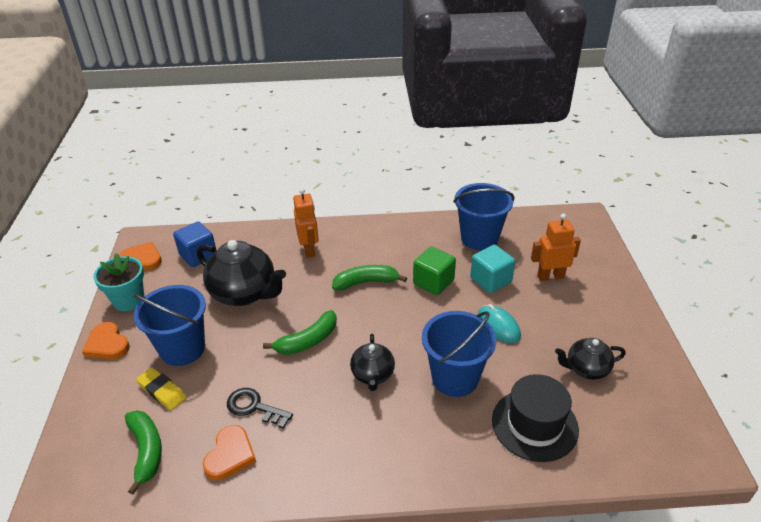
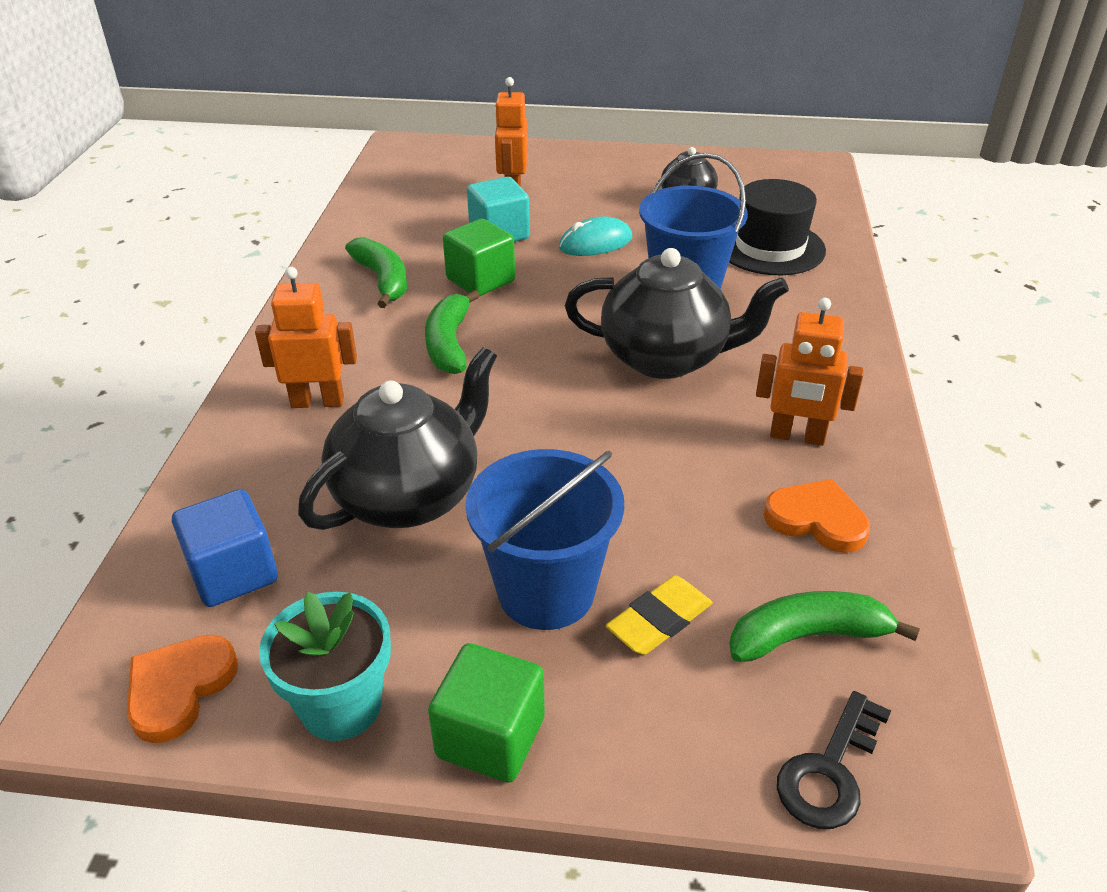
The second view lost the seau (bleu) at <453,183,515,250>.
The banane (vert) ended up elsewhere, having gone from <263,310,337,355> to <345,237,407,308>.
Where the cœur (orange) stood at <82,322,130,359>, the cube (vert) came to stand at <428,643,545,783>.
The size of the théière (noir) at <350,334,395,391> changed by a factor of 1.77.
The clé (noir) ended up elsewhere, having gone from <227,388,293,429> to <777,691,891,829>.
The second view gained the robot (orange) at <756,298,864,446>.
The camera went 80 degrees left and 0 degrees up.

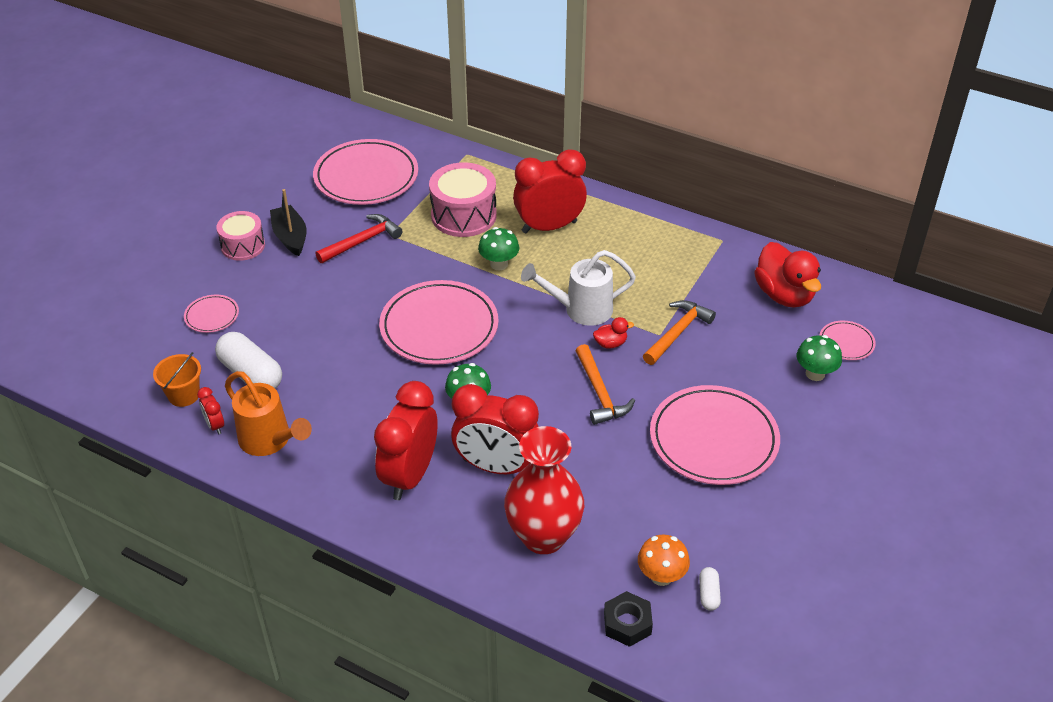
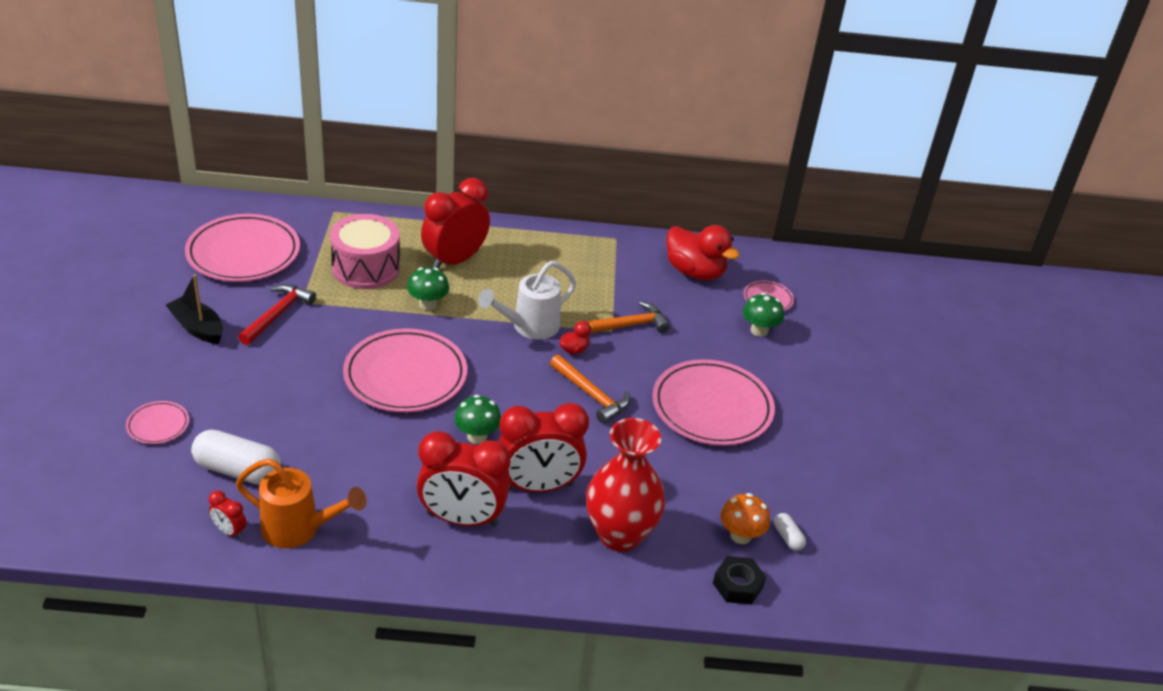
The second view lost the tambour (rose) at <216,211,265,261>.
The marteau (orange) at <643,300,716,365> ended up facing another way, 60 degrees clockwise from before.
The second view lost the seau (orange) at <153,352,201,407>.
The réveil (rouge) at <374,381,437,500> ended up facing another way, 75 degrees counterclockwise from before.
The camera went 30 degrees left and 5 degrees down.

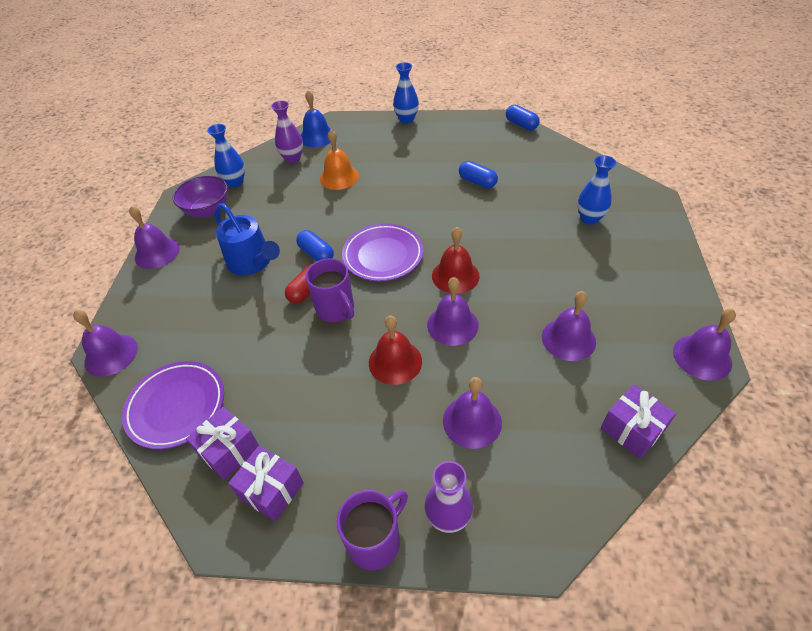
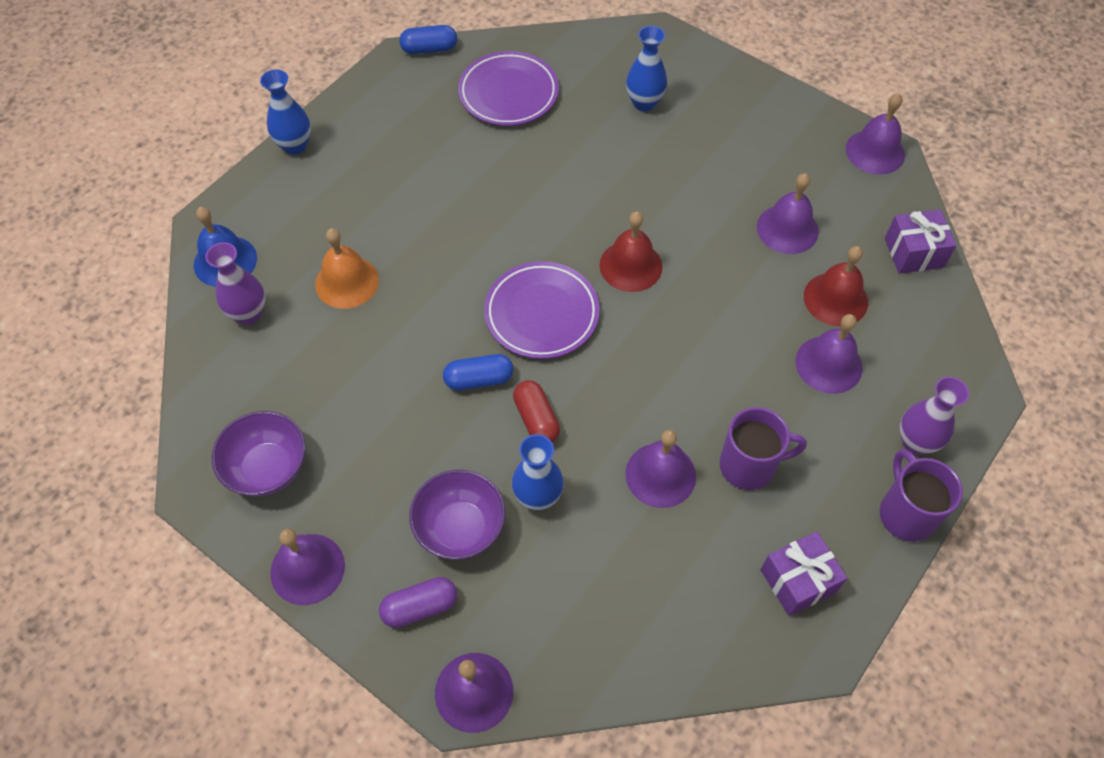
The vase (bleu) ended up elsewhere, having gone from <207,124,245,188> to <512,434,564,510>.
The second view lost the gélule (bleu) at <459,161,498,188>.
The second view lost the arrosoir (bleu) at <215,203,280,275>.
The tasse (violet) ended up elsewhere, having gone from <306,258,354,322> to <720,407,807,490>.
The cloche (violet) ended up elsewhere, having gone from <427,277,479,346> to <625,430,696,508>.
The cloche (rouge) ended up elsewhere, having gone from <369,316,422,385> to <804,246,868,326>.
The assiette (violet) ended up elsewhere, having gone from <122,361,224,449> to <458,51,559,126>.
The second view lost the cadeau (violet) at <186,407,259,480>.
The second view gained the bol (violet) at <409,470,506,560>.
The second view gained the gélule (violet) at <379,577,457,628>.
The camera went 60 degrees left and 10 degrees up.

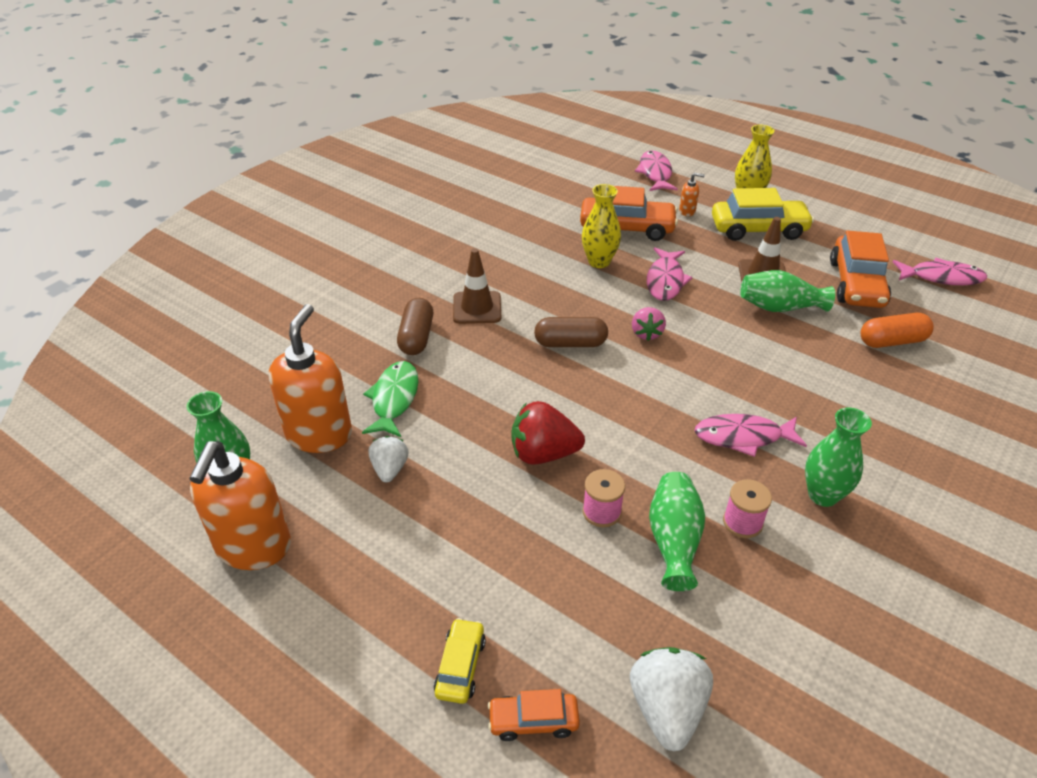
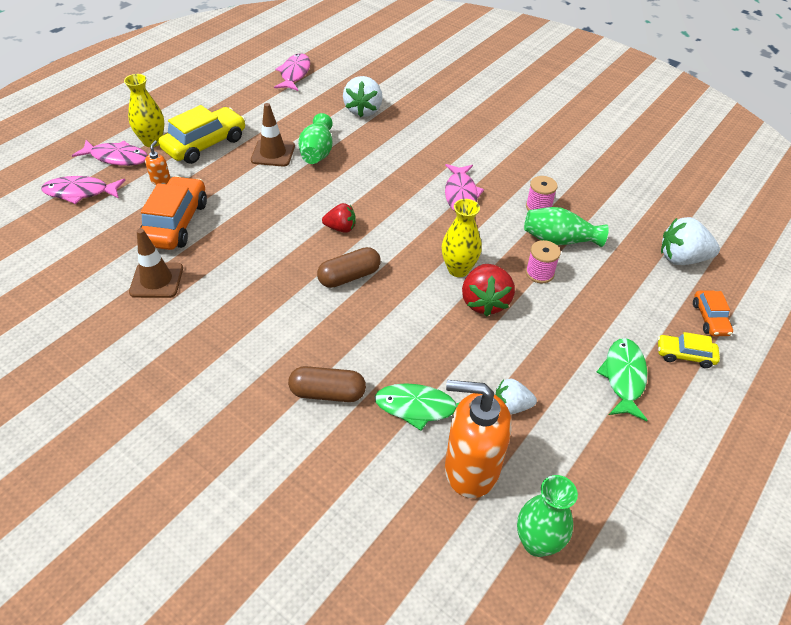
The vase (jaune) ended up elsewhere, having gone from <582,184,621,268> to <442,199,482,277>.
The voiture (jaune) at <712,188,814,241> ended up facing another way, 45 degrees clockwise from before.
The second view lost the voiture (orange) at <830,231,891,308>.
The poisson (rose) ended up elsewhere, having gone from <647,247,693,301> to <72,140,148,166>.
The cône de chantier (marron) ended up elsewhere, having gone from <453,248,501,324> to <129,228,183,298>.
What was the fraise (rose) at <632,307,666,341> turned into the fraise (rouge) at <322,203,356,233>.
Where the gélule (orange) stood at <861,313,934,348>, the fraise (blanc) came to stand at <343,76,383,117>.
The gélule (marron) at <534,317,608,347> ended up facing another way, 60 degrees clockwise from before.
The second view lost the vase (vert) at <805,408,872,507>.
The second view lost the distributeur de savon (orange) at <189,441,291,570>.
The second view gained the poisson (vert) at <597,338,647,421>.
The camera went 90 degrees left and 5 degrees up.

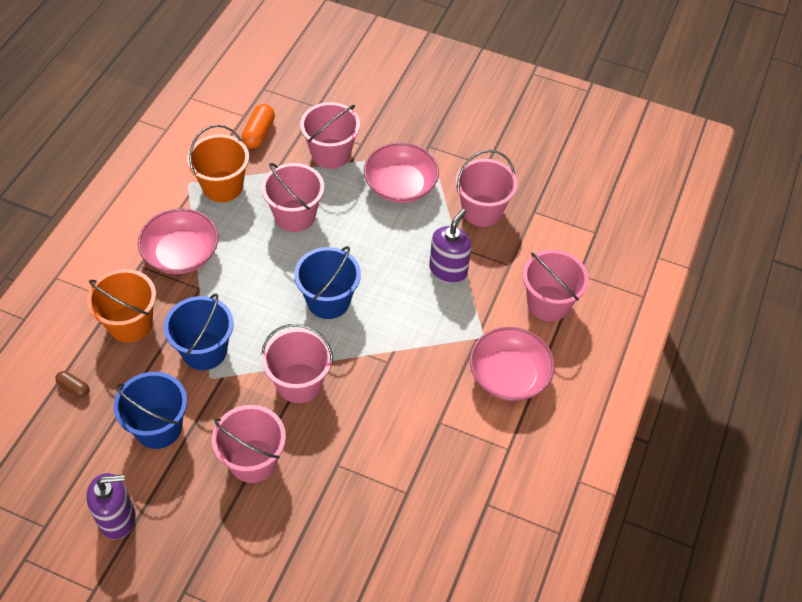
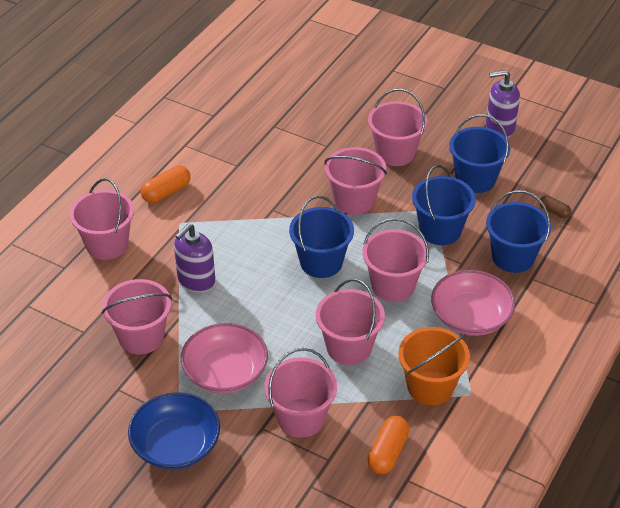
What was the seau (orange) at <87,269,156,343> turned into the seau (bleu) at <486,190,551,273>.
Where the bol (rose) stood at <470,327,555,401>, the gélule (orange) came to stand at <140,166,191,203>.
The second view gained the seau (rose) at <362,218,429,302>.
The second view gained the bol (bleu) at <128,392,220,470>.
The camera went 170 degrees left and 10 degrees down.

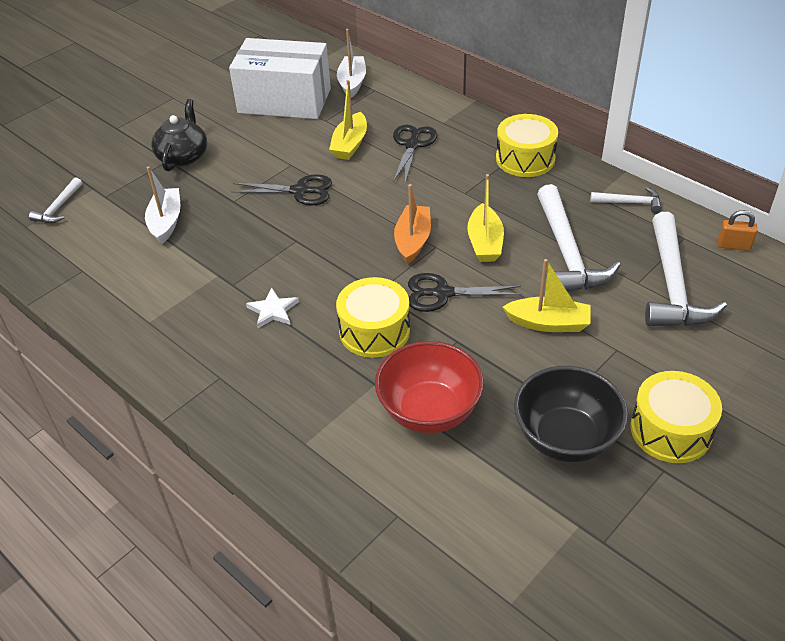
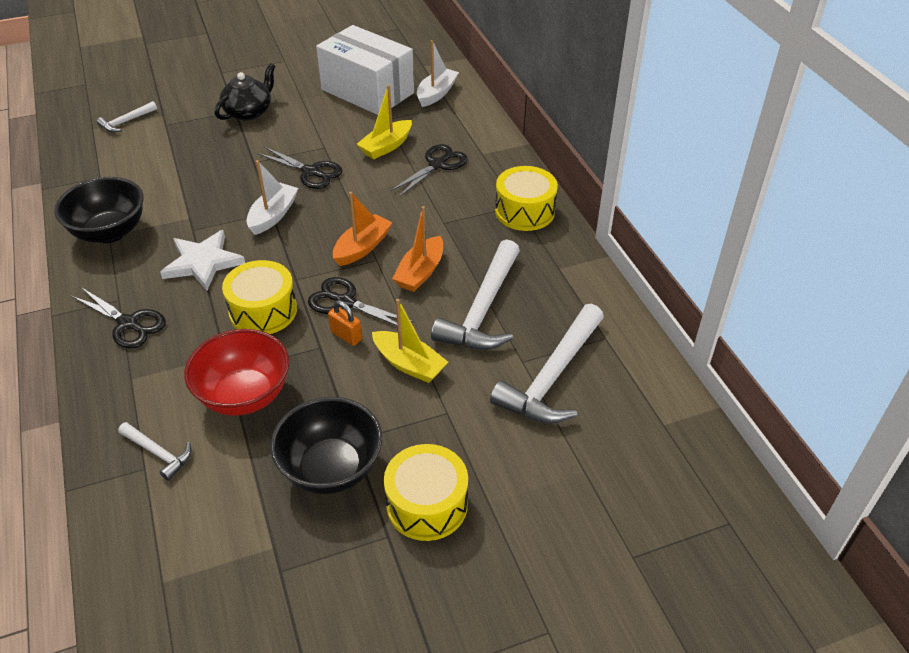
The bateau (blanc) ended up elsewhere, having gone from <145,166,180,244> to <247,160,298,235>.
What was the bateau (jaune) at <467,174,504,262> turned into the bateau (orange) at <392,206,443,292>.
The marteau (blanc) ended up elsewhere, having gone from <590,187,662,213> to <118,422,192,481>.
The cadenas (orange) ended up elsewhere, having gone from <718,210,757,251> to <328,300,362,346>.
The size of the étoile (blanc) at <246,288,299,329> changed by a factor of 1.68.
The second view gained the bol (noir) at <54,177,144,243>.
The second view gained the ciseaux (noir) at <71,287,166,349>.
The camera went 25 degrees right and 0 degrees up.

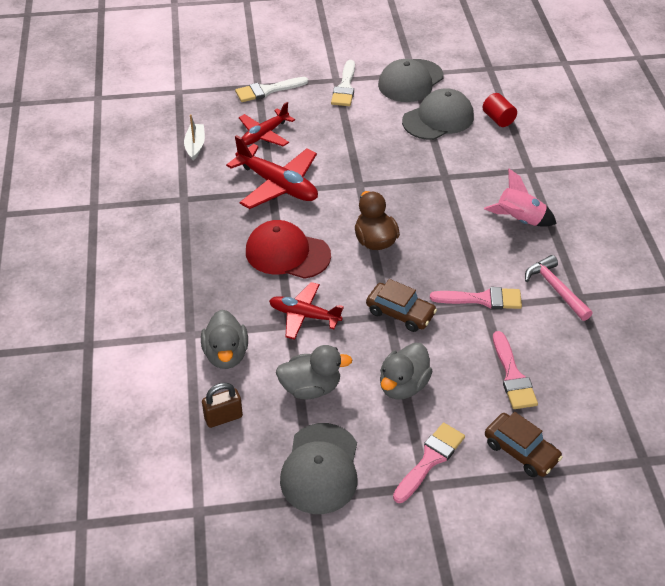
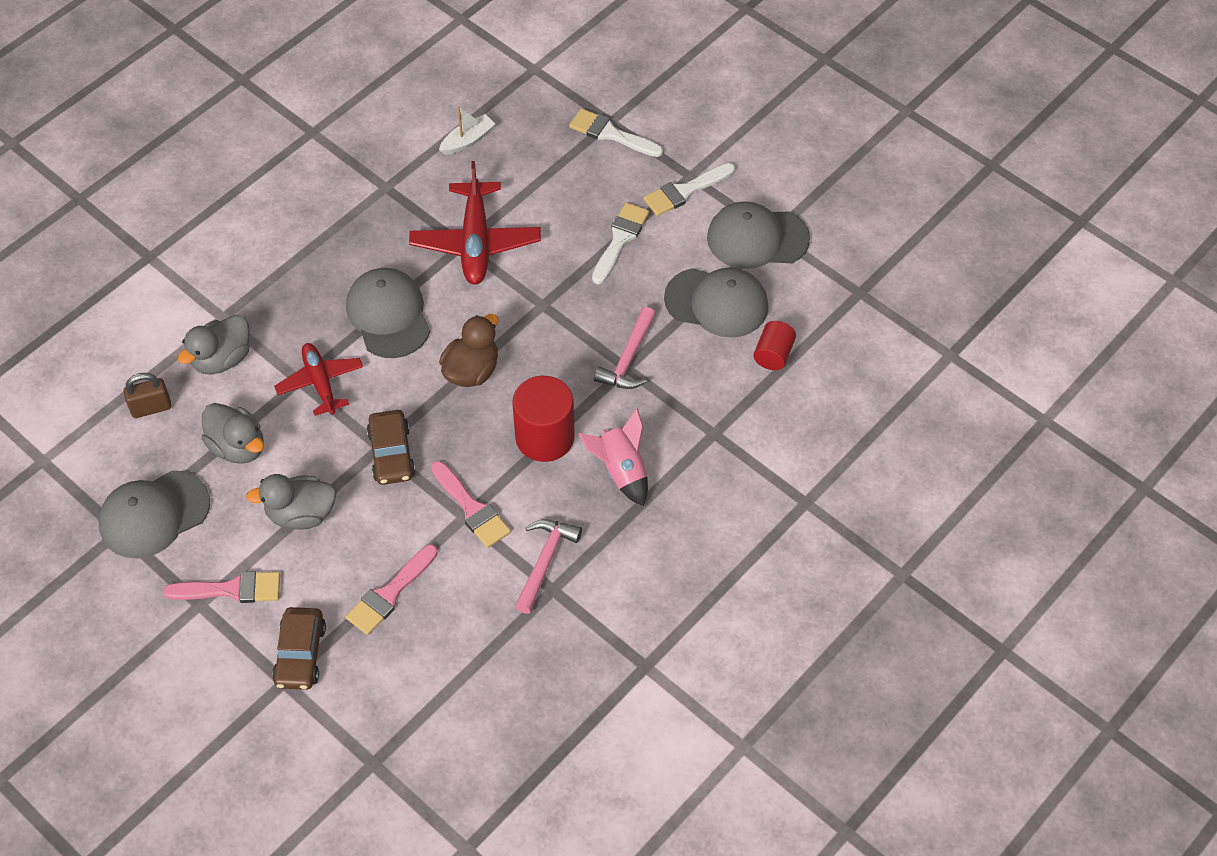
The second view lost the avion (rouge) at <239,102,295,147>.
What was the casquette (rouge) at <246,220,331,279> turned into the casquette (gris) at <346,268,430,358>.
The cadenas (marron) at <202,383,243,428> ended up facing another way, 45 degrees counterclockwise from before.
The second view gained the pinceau (blanc) at <592,202,650,284>.
The second view gained the marteau (rose) at <594,307,656,389>.
The second view gained the cylindre (rouge) at <512,376,575,462>.
The camera went 50 degrees right and 10 degrees up.

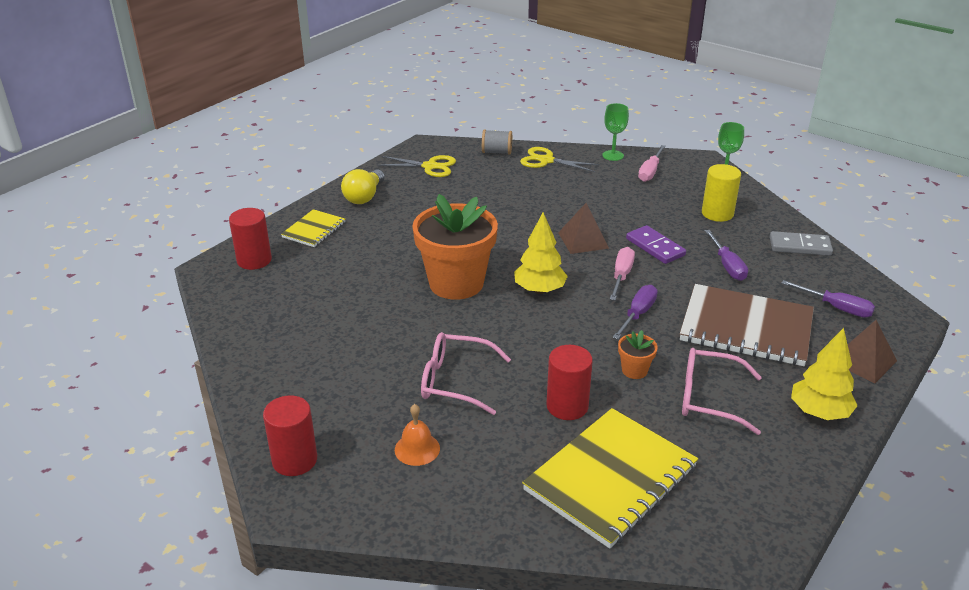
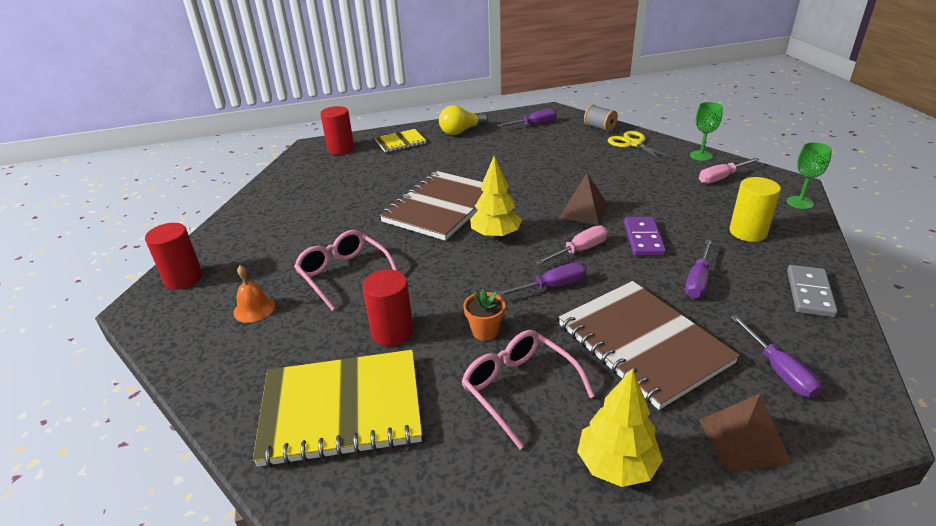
Where the ciseaux (jaune) stood at <377,155,456,177>, the tournevis (violet) came to stand at <497,109,557,127>.
Where the pot de fleurs (orange) stood at <412,194,498,300>, the carnet (marron) came to stand at <380,171,484,241>.
The domino (gris) at <770,231,833,256> ended up facing another way, 60 degrees clockwise from before.
The camera went 40 degrees right and 0 degrees up.

